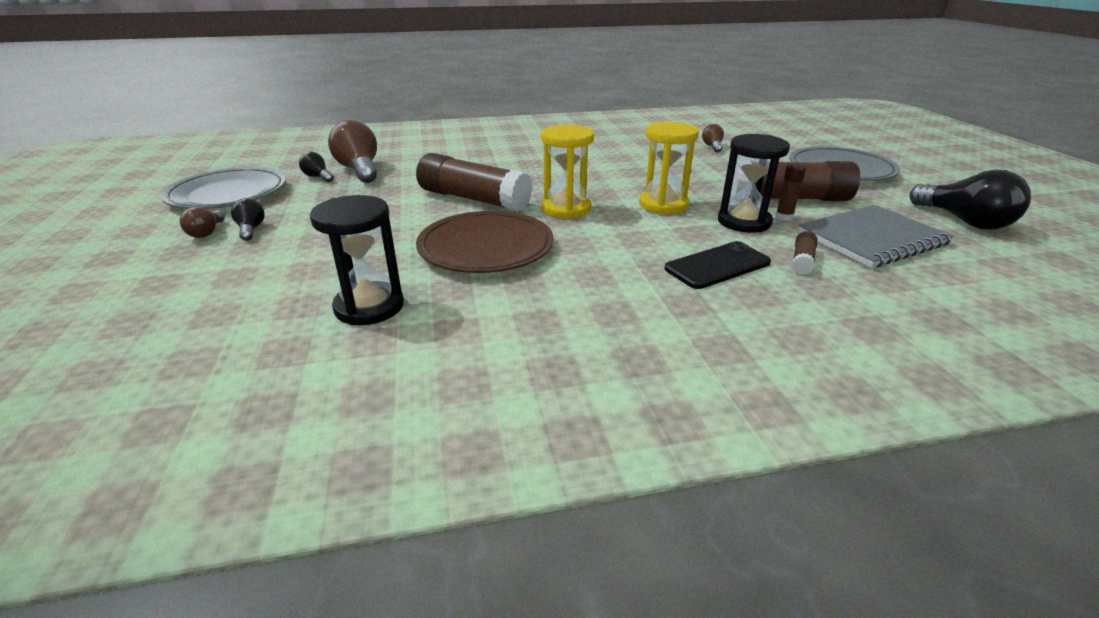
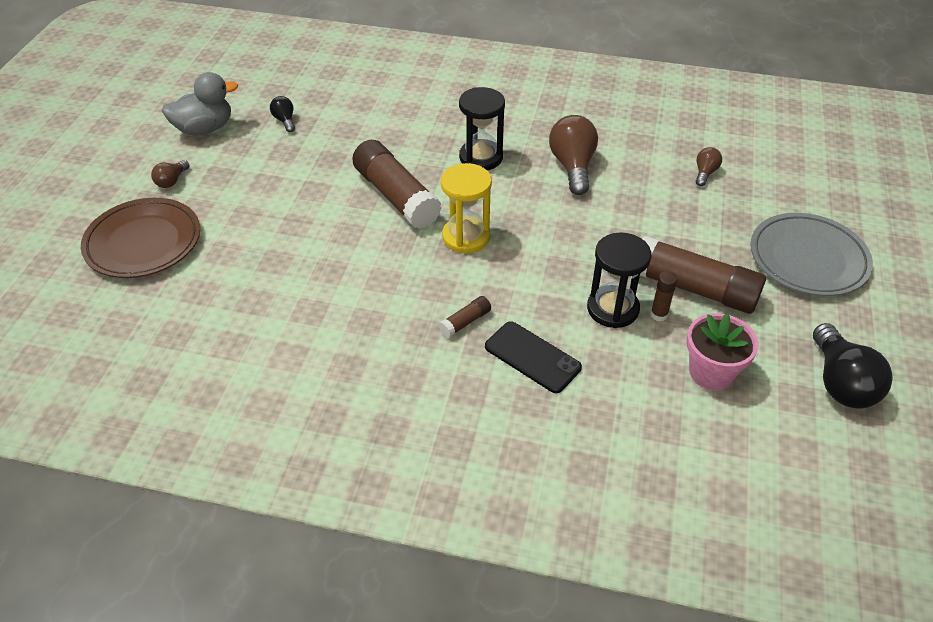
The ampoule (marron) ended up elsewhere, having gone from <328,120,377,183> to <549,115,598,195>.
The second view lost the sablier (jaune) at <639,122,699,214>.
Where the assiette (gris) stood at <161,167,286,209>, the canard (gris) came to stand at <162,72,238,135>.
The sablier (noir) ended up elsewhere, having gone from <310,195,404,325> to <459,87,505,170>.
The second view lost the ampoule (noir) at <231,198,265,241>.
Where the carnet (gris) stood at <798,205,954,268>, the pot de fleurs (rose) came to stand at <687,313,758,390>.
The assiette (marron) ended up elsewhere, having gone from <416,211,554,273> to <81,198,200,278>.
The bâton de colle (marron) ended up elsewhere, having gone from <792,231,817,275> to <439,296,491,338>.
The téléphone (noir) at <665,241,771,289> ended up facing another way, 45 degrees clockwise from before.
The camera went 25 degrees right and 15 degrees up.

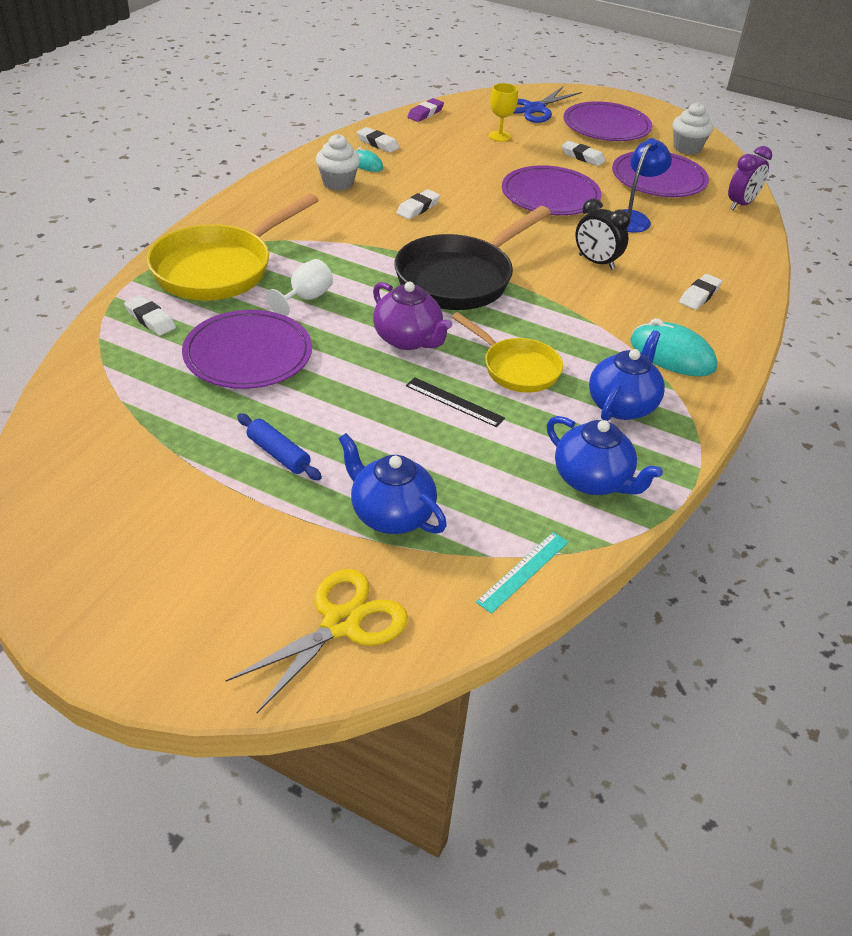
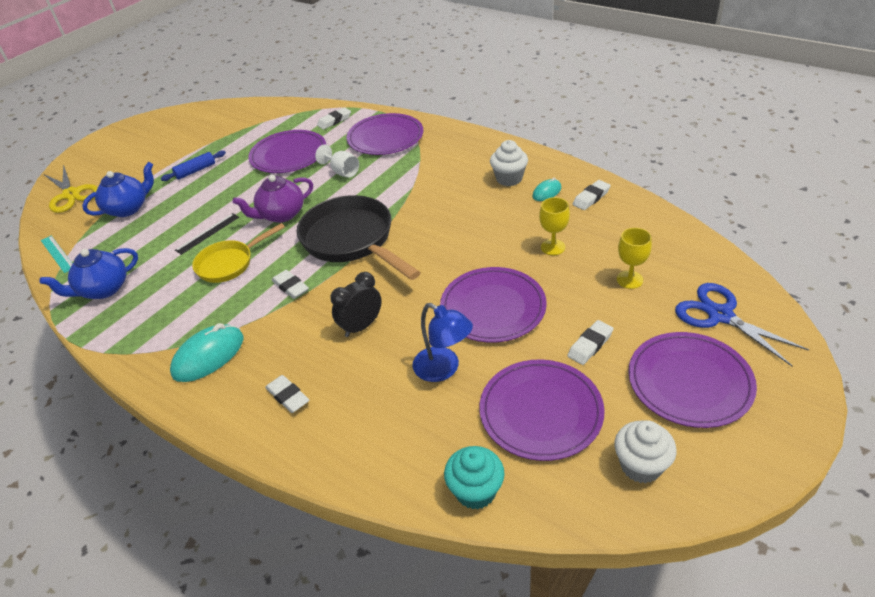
The second view lost the gomme (violet) at <407,98,444,122>.
Where the réveil (violet) stood at <728,146,772,210>, the muffin (turquoise) came to stand at <444,446,505,509>.
The gomme (blanc) ended up elsewhere, having gone from <397,189,440,219> to <272,270,309,299>.
Where the poêle (jaune) stood at <147,193,318,300>, the assiette (violet) came to stand at <347,113,423,155>.
The second view lost the théière (bleu) at <589,330,665,421>.
The second view gained the verre à pied (jaune) at <539,197,570,255>.
The camera went 105 degrees right and 0 degrees up.

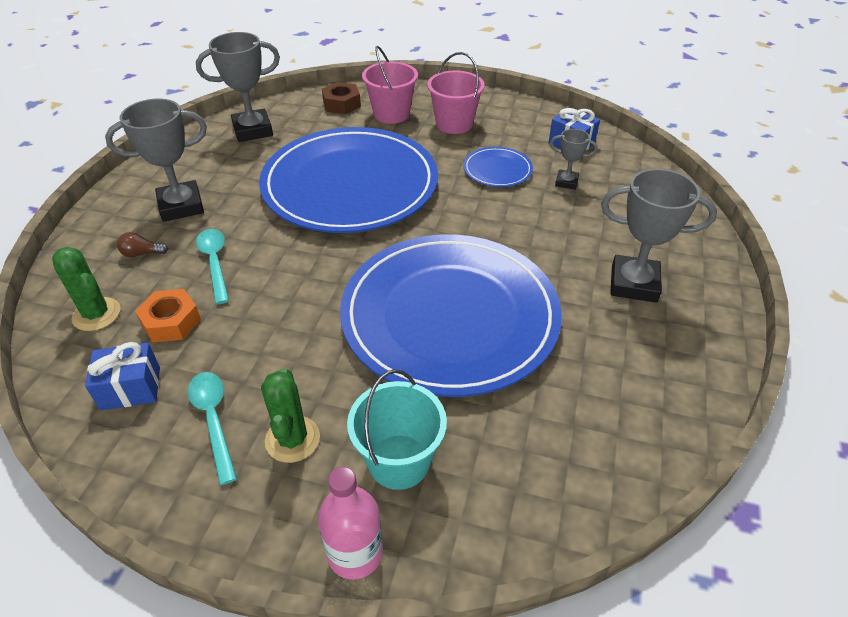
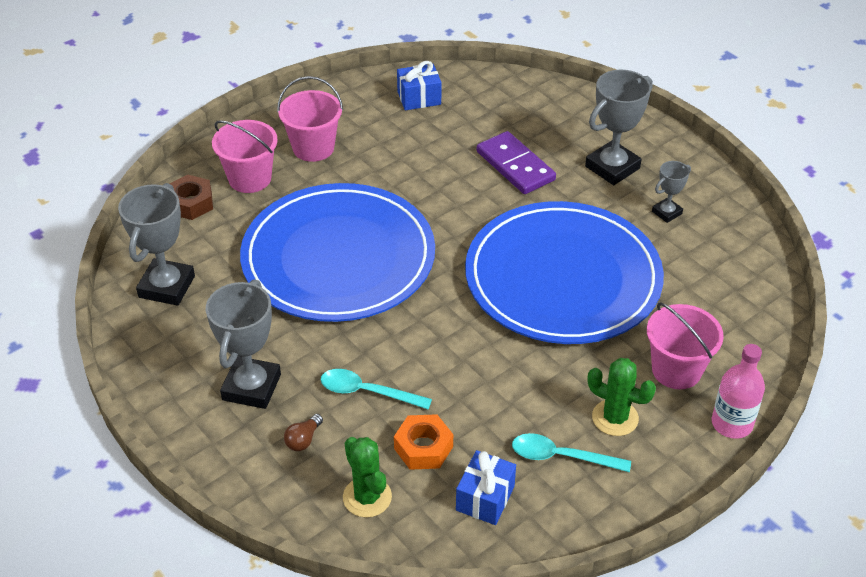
The trophée (gris) ended up elsewhere, having gone from <550,129,597,190> to <652,161,691,223>.
The second view lost the assiette (bleu) at <463,147,533,187>.
The cactus (vert) at <52,247,120,331> ended up facing another way, 75 degrees clockwise from before.
What was the seau (turquoise) at <347,369,447,490> turned into the seau (rose) at <647,303,724,389>.
The second view gained the domino (violet) at <477,131,556,194>.
The camera went 55 degrees left and 0 degrees up.

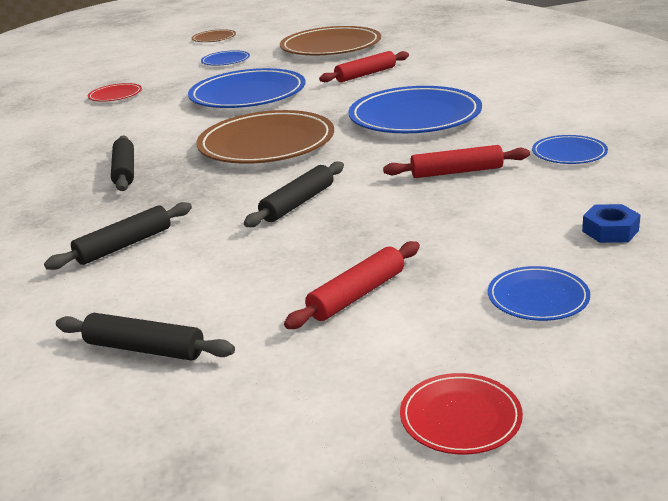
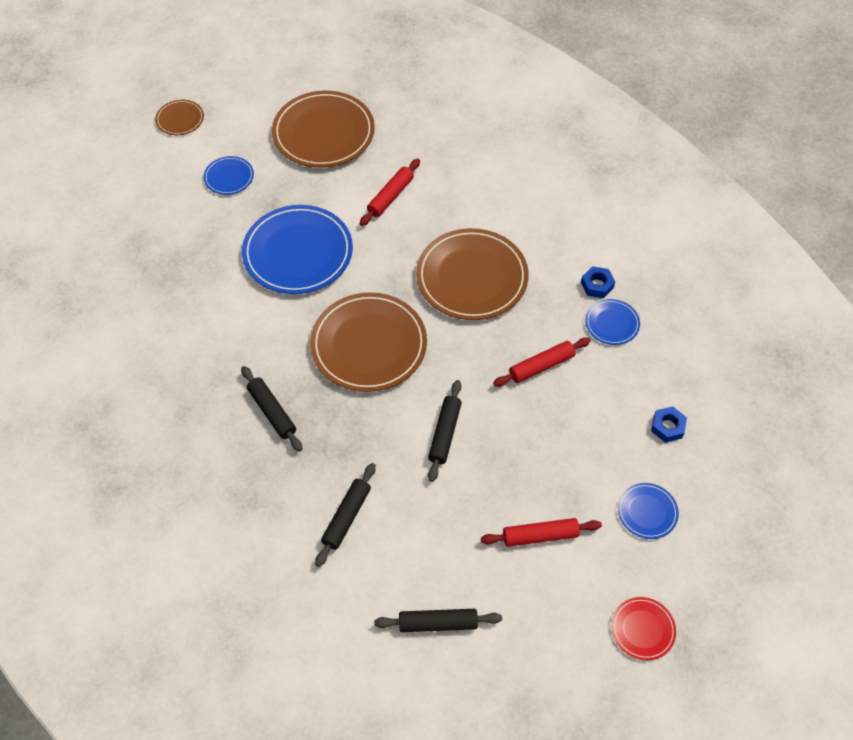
The second view lost the assiette (rouge) at <88,83,142,102>.
What was the assiette (bleu) at <348,86,482,133> turned into the assiette (marron) at <416,228,529,320>.
The rouleau à pâtisserie (rouge) at <284,241,420,329> ended up facing another way, 60 degrees clockwise from before.
The second view gained the écrou (bleu) at <581,266,615,298>.
The camera went 25 degrees left and 30 degrees up.

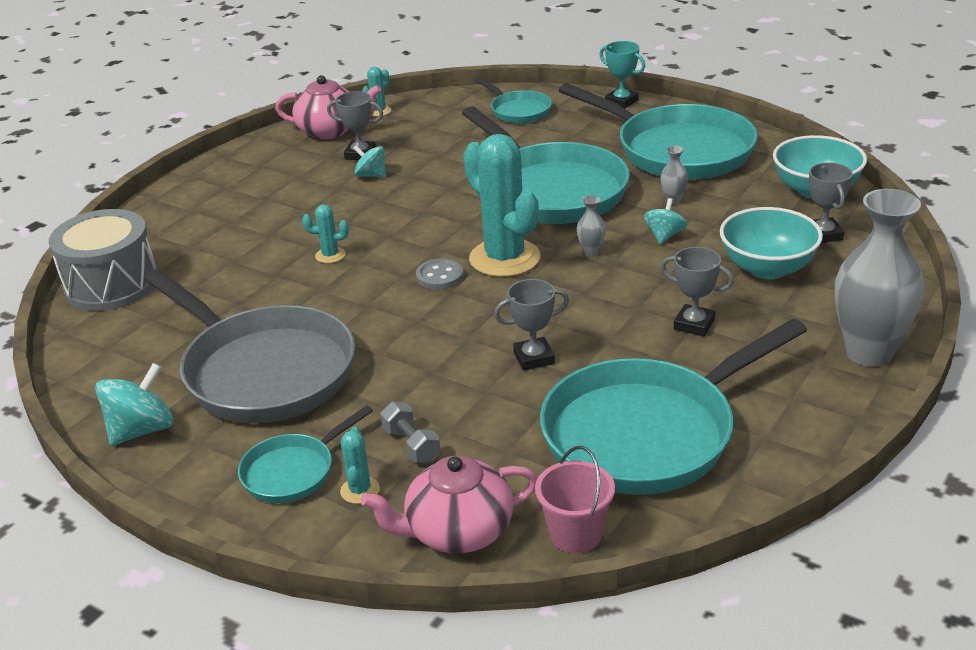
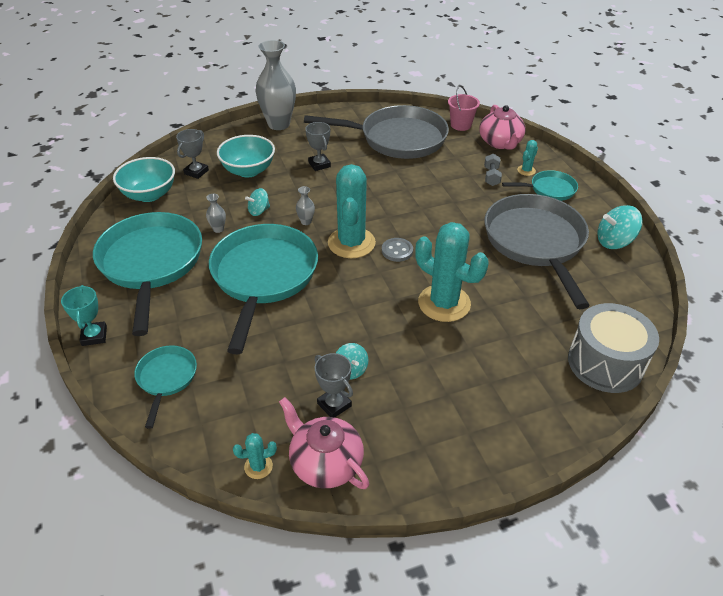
The size of the cactus (turquoise) at <302,204,349,263> changed by a factor of 2.31.
The second view lost the trophée (gris) at <494,279,569,371>.
What was the poêle (turquoise) at <540,319,807,495> turned into the poêle (gris) at <304,105,449,159>.
The théière (rose) at <361,455,537,553> ended up facing another way, 60 degrees clockwise from before.
The camera went 145 degrees left and 10 degrees up.

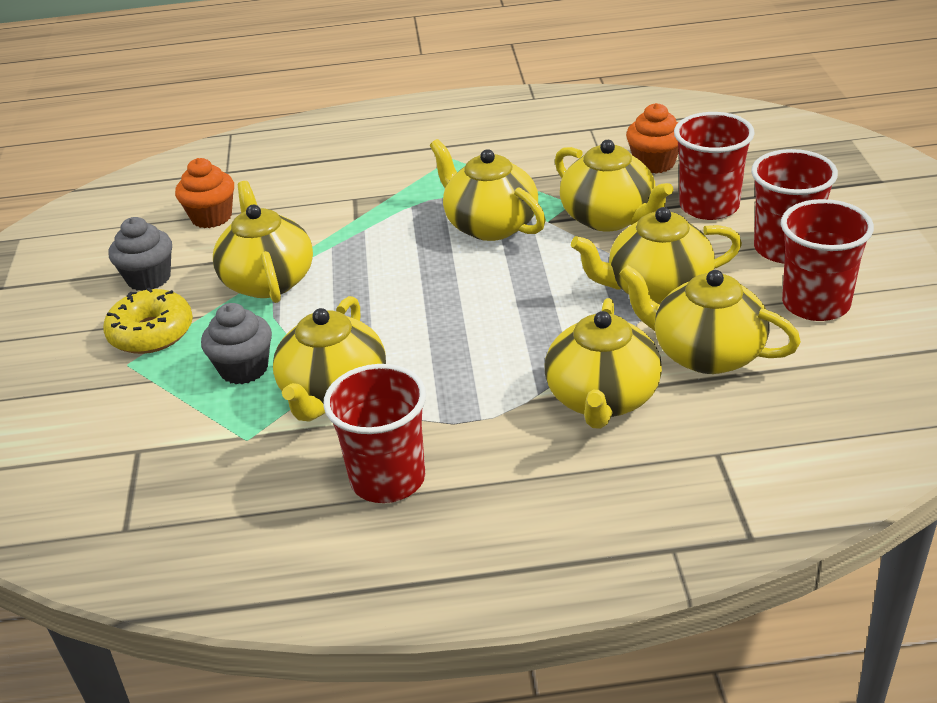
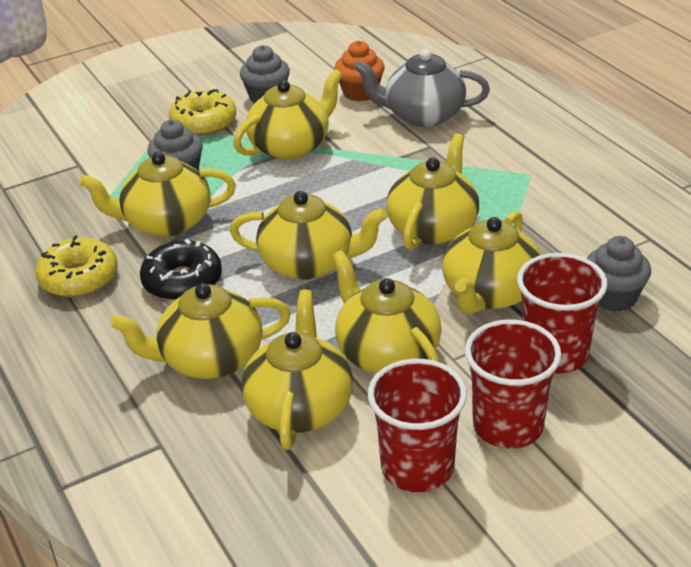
What was the muffin (orange) at <626,103,679,174> turned into the muffin (gris) at <587,236,651,312>.
Where the gobelet (rouge) stood at <323,364,426,503>, the beignet (jaune) came to stand at <36,236,118,297>.
The second view gained the théière (gris) at <354,49,490,127>.
The second view gained the théière (jaune) at <230,191,388,280>.
The second view gained the beignet (noir) at <140,239,222,301>.
The camera went 65 degrees right and 0 degrees up.

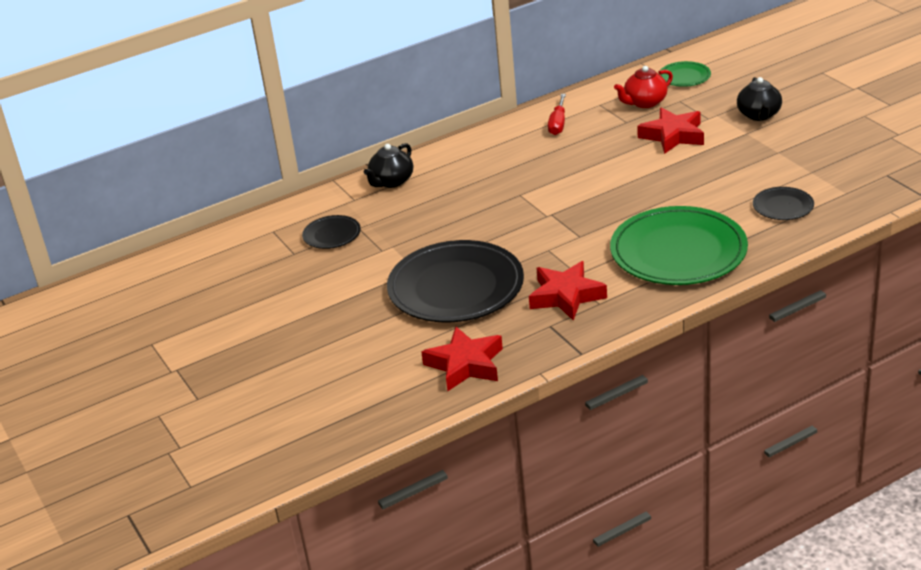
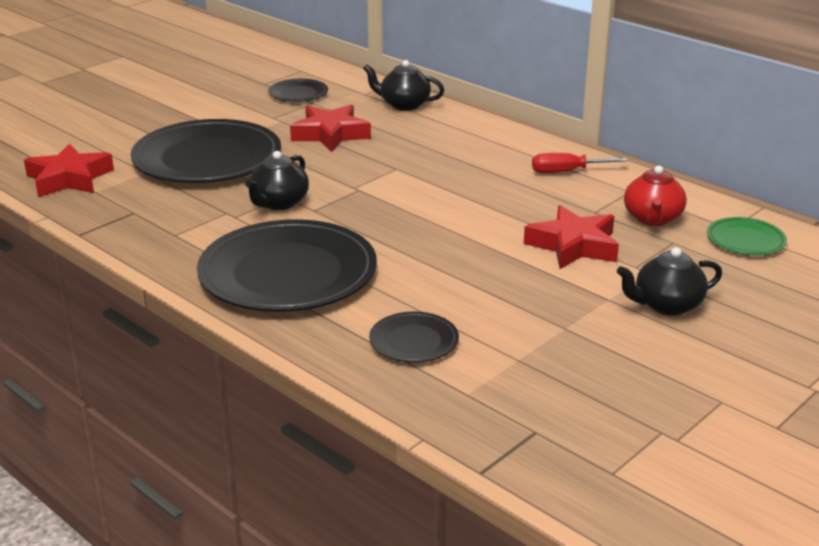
The théière (rouge) at <614,66,673,108> ended up facing another way, 120 degrees counterclockwise from before.
What was the assiette (vert) at <610,206,748,285> turned into the assiette (noir) at <197,219,377,312>.
The étoile (rouge) ended up elsewhere, having gone from <529,261,607,321> to <290,105,371,152>.
The second view gained the théière (noir) at <245,151,309,210>.
The camera went 70 degrees right and 5 degrees down.

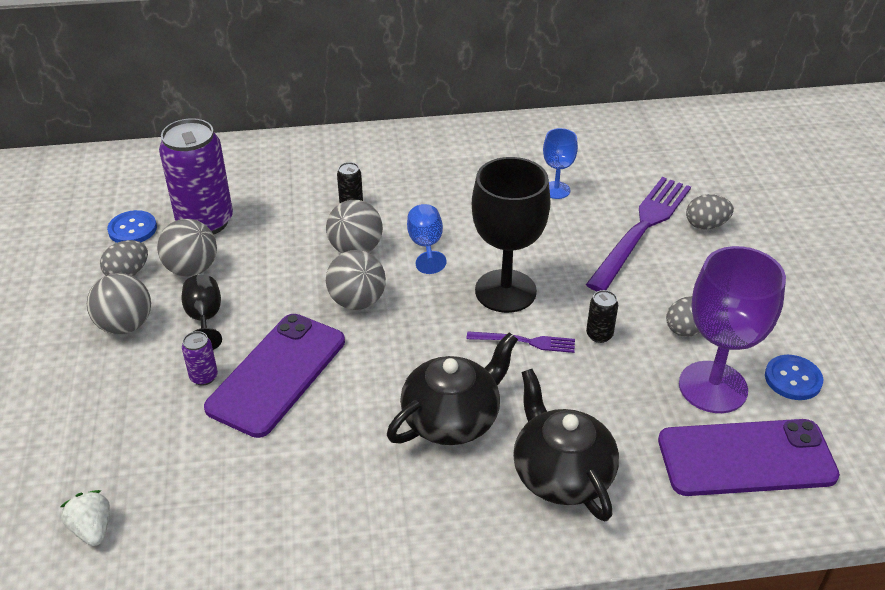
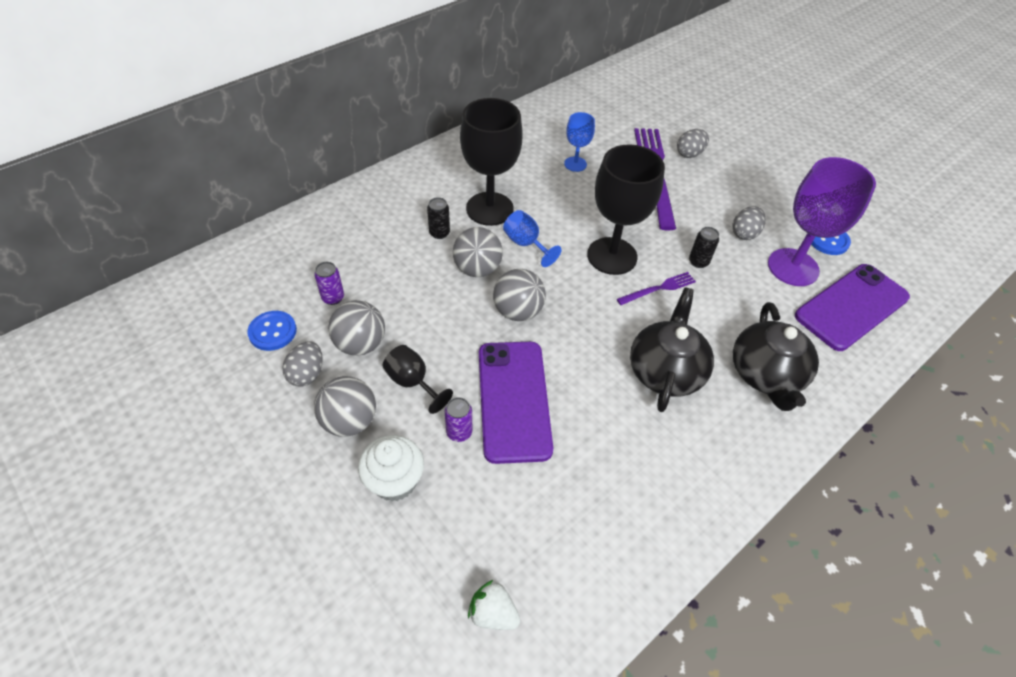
The size of the canette (violet) at <159,118,233,234> changed by a factor of 0.42.
The théière (noir) at <513,369,619,522> ended up facing another way, 120 degrees counterclockwise from before.
The second view gained the verre à pied (noir) at <460,98,523,226>.
The second view gained the muffin (blanc) at <358,435,424,502>.
The camera went 35 degrees left and 10 degrees up.

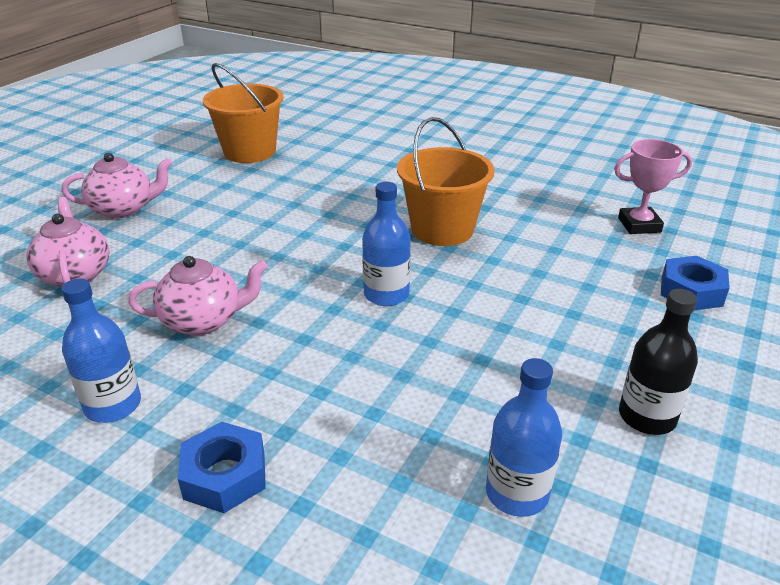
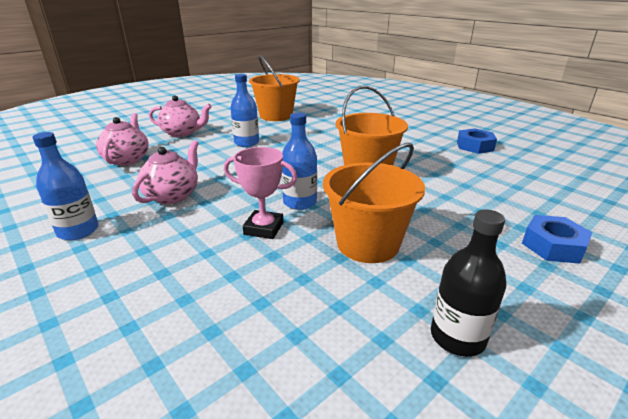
The trophée (rose) ended up elsewhere, having gone from <614,139,692,234> to <224,147,297,239>.
The théière (rose) at <128,256,268,336> ended up facing another way, 75 degrees counterclockwise from before.
The bouteille (bleu) ended up elsewhere, having gone from <486,358,562,517> to <230,74,259,147>.
The écrou (bleu) ended up elsewhere, having gone from <178,422,266,513> to <457,128,497,154>.
The second view gained the seau (orange) at <323,143,425,263>.
The camera went 20 degrees right and 5 degrees down.

